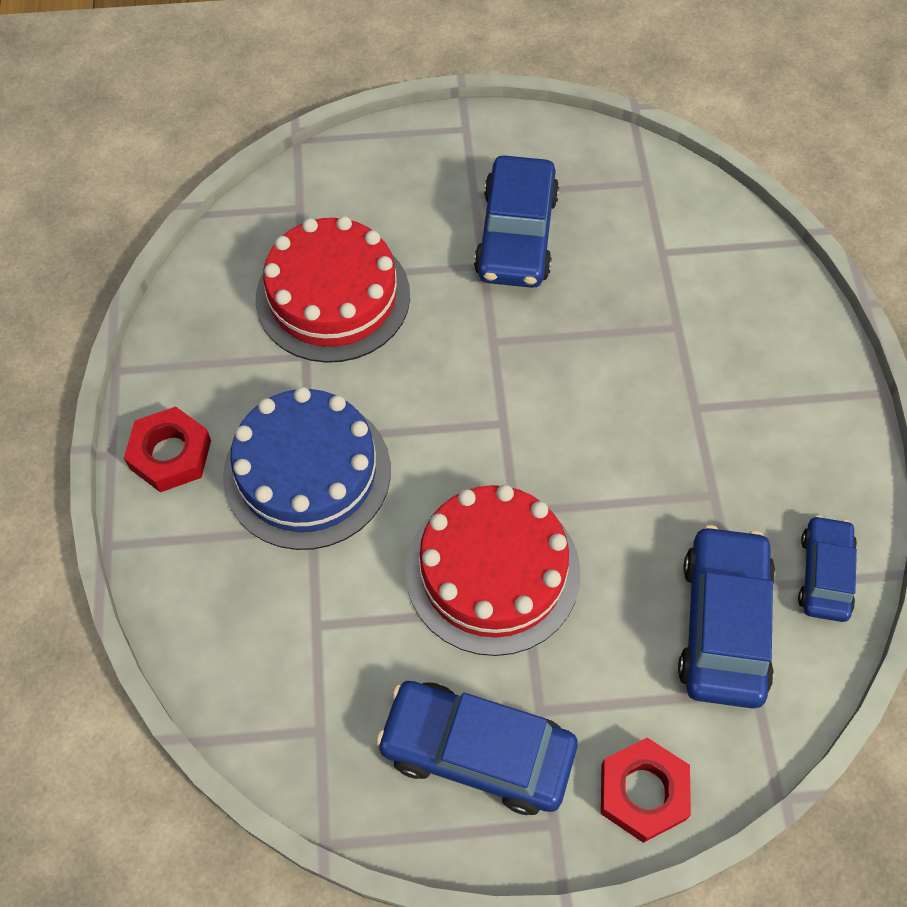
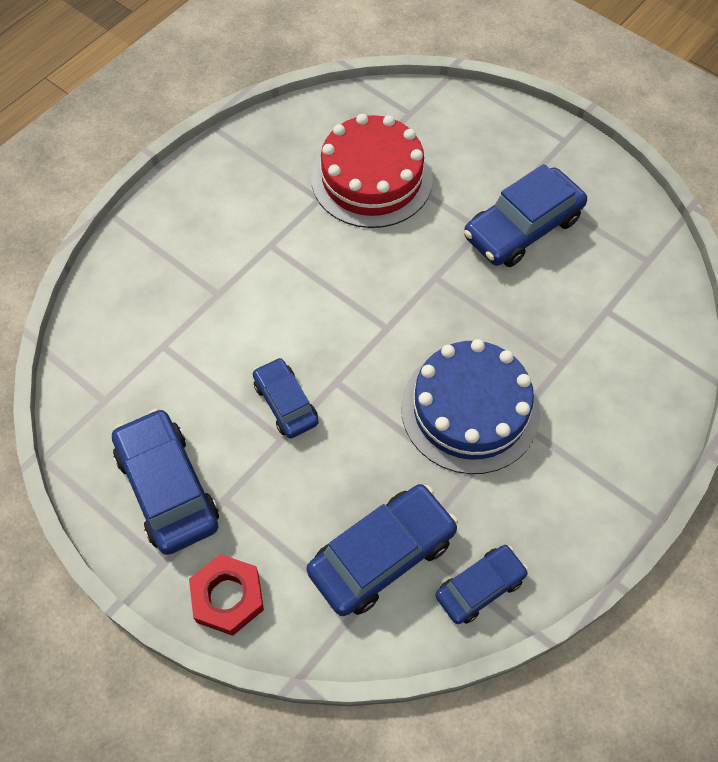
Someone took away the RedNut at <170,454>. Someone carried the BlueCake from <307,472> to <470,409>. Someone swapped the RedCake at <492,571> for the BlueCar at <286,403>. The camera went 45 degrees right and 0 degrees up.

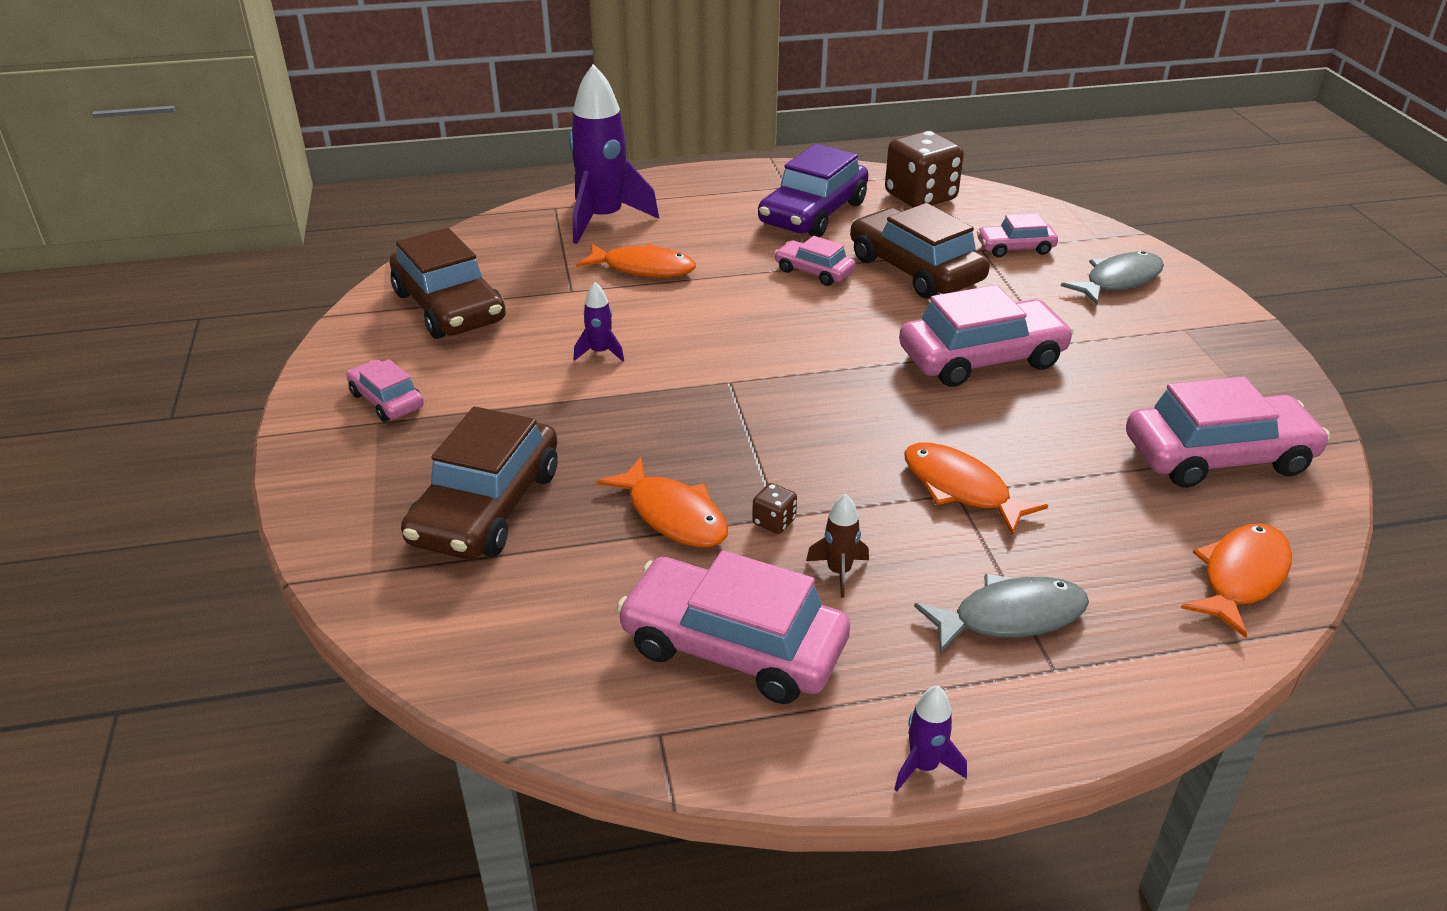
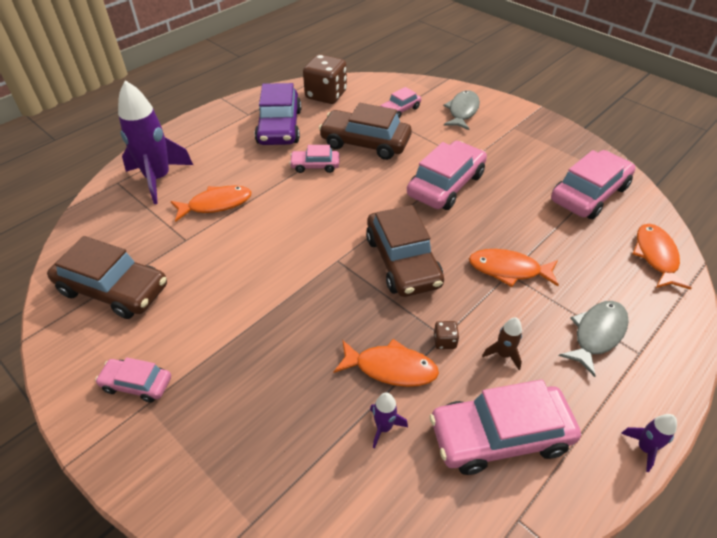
Someone carried the BrownCar from <486,506> to <402,261>. Someone carried the PurpleRocket from <600,352> to <384,427>. The camera went 35 degrees left and 10 degrees up.

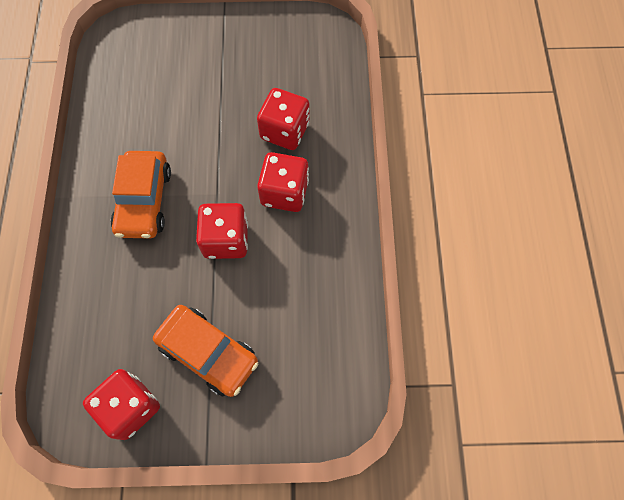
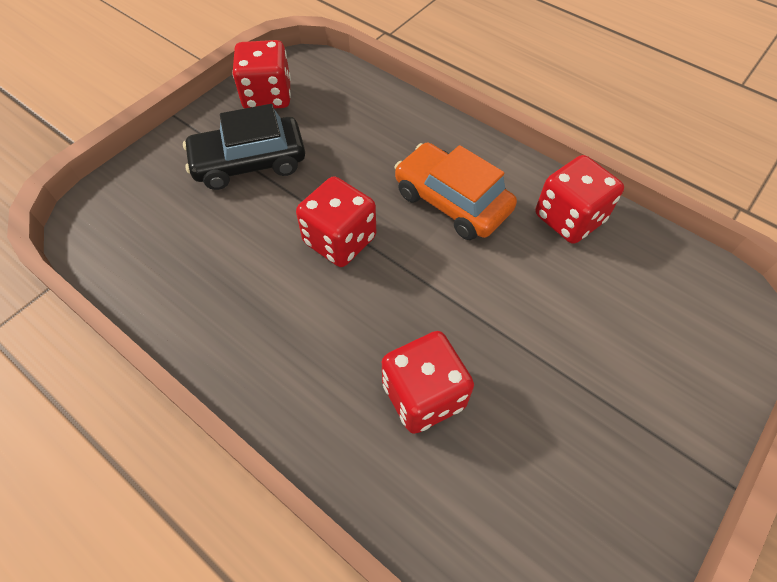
Someone repainted the OrangeCar at <208,353>, which became the BlackCar at <249,163>. Someone carried the RedDice from <284,192> to <569,218>. The camera went 130 degrees right and 10 degrees down.

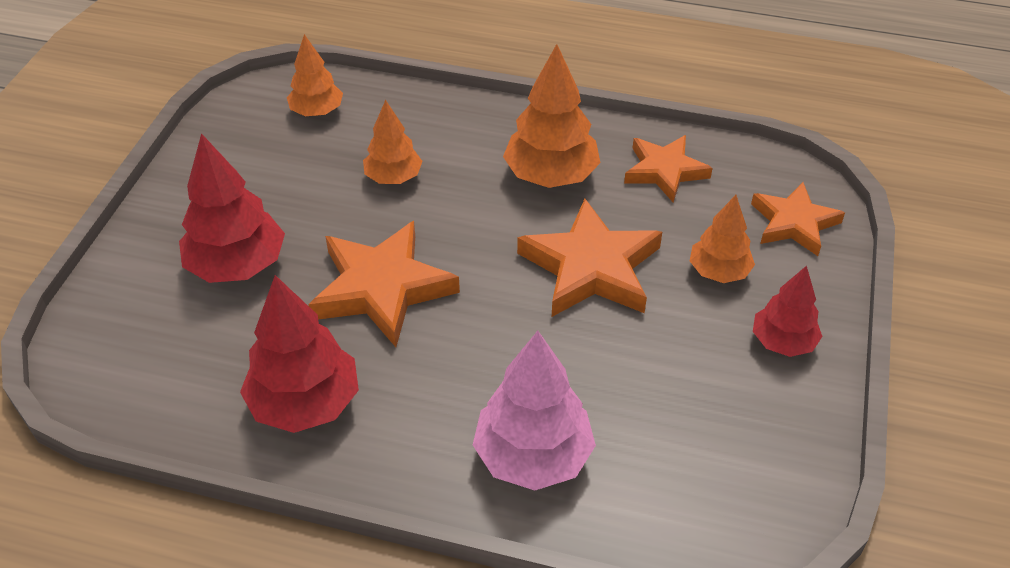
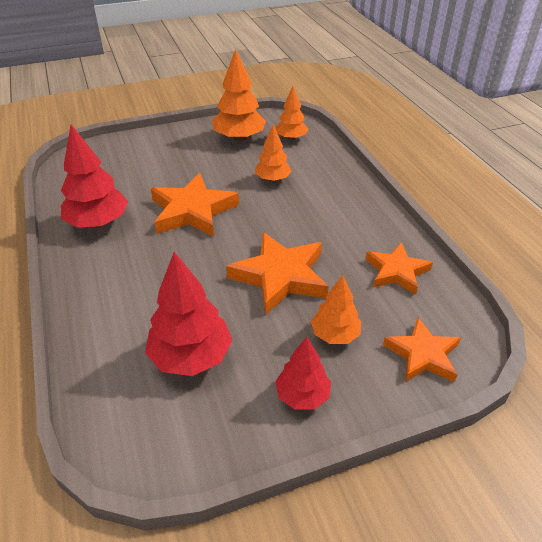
Someone carried the RedTree from <237,266> to <191,356>. Someone took away the PinkTree at <533,456>. Someone carried the OrangeTree from <550,176> to <239,138>. The camera went 55 degrees right and 5 degrees down.

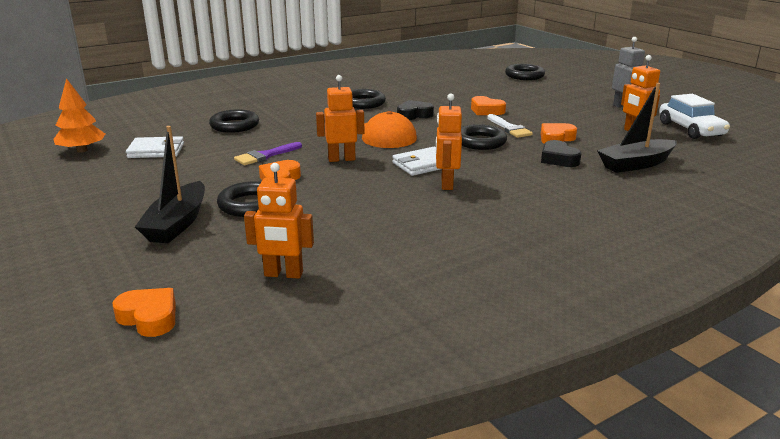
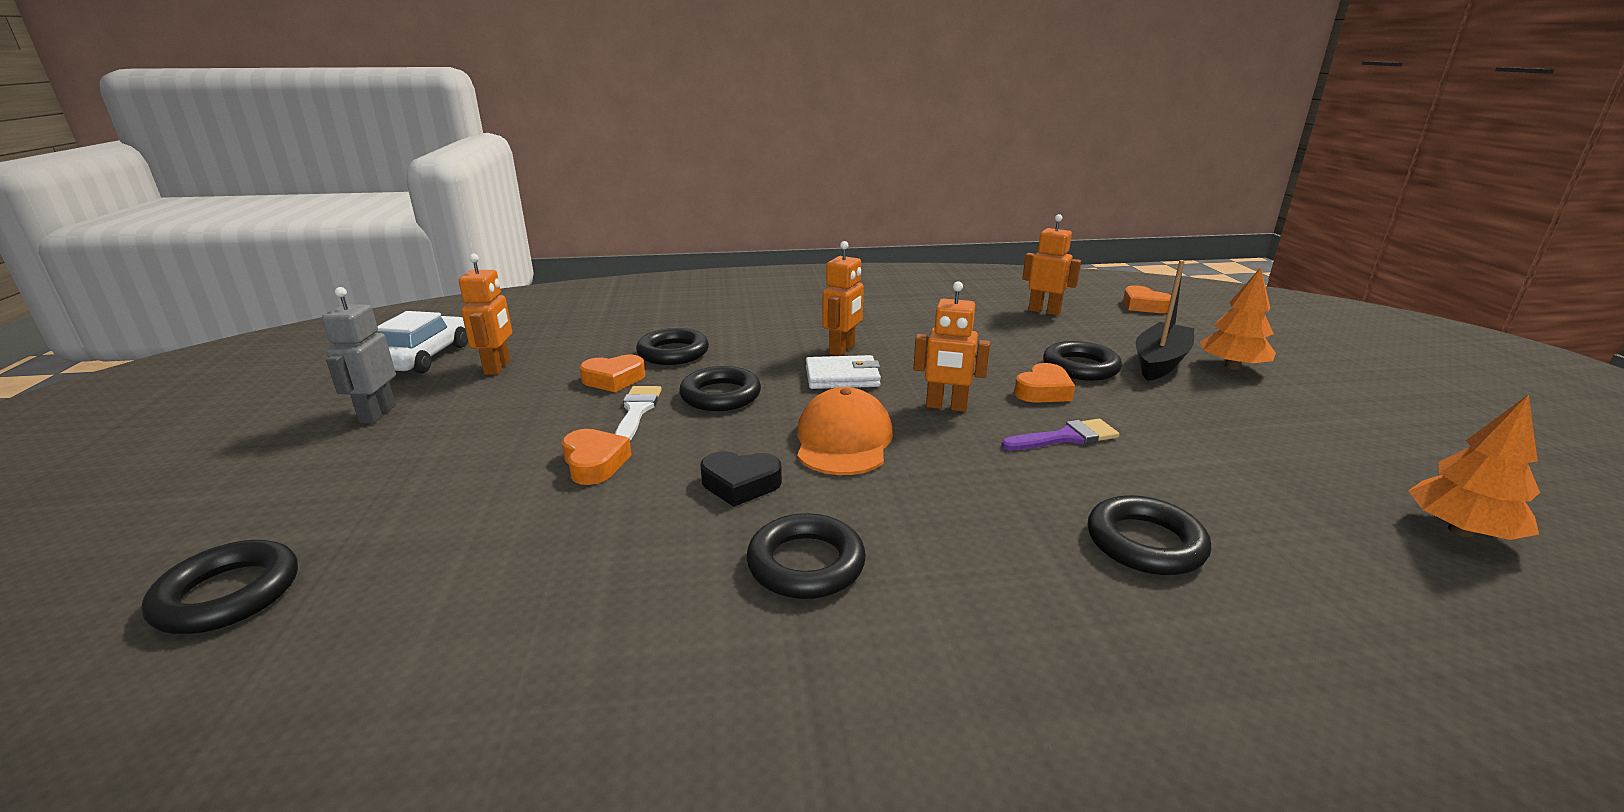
Someone took away the WhiteWallet at <156,151>. Someone swapped the BlackHeart at <558,159> for the BlackRing at <673,353>. Someone took away the BlackBoat at <636,164>. Someone put down the OrangeTree at <1232,366>. The camera went 155 degrees left and 0 degrees up.

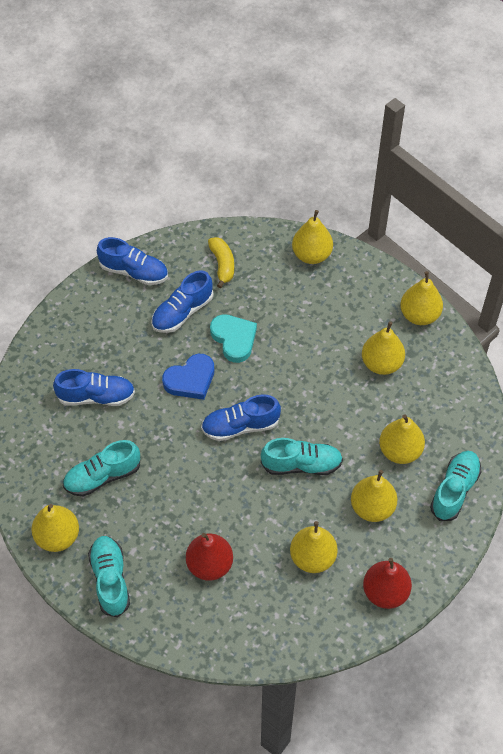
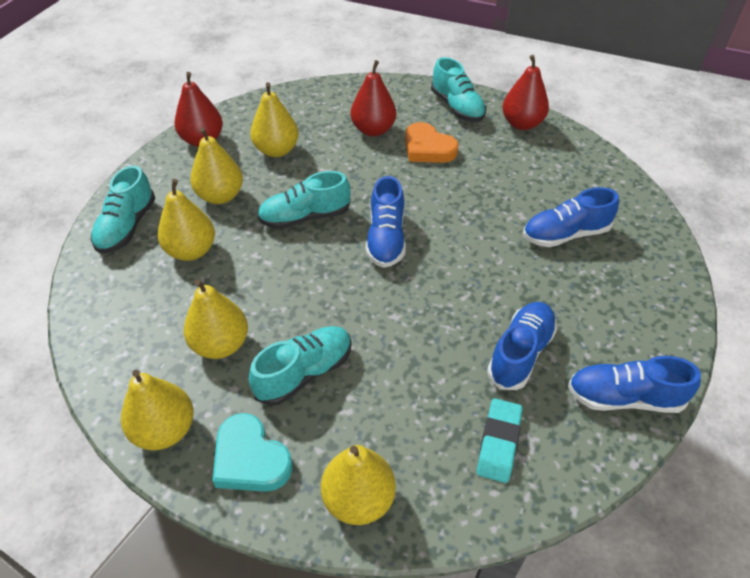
Someone repainted the YellowPear at <58,536>, which became the RedPear at <522,124>. Someone carried the TurquoiseShoe from <103,476> to <304,373>. Someone took away the BlueHeart at <190,379>. Someone rotated the BlueShoe at <240,426> by 120 degrees clockwise. Someone swapped the YellowBanana at <222,265> for the TurquoiseEraser at <498,442>. Someone carried the TurquoiseHeart from <234,339> to <250,459>. Someone put down the OrangeHeart at <428,148>. The camera went 165 degrees right and 10 degrees down.

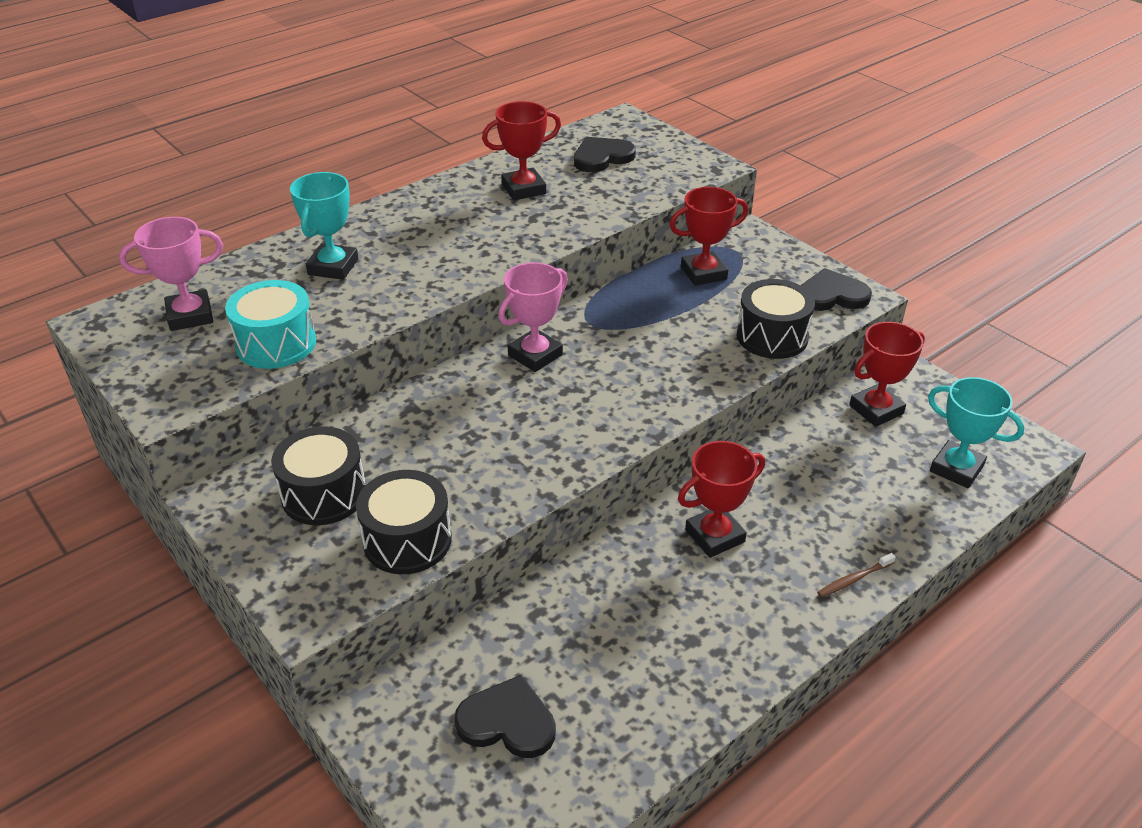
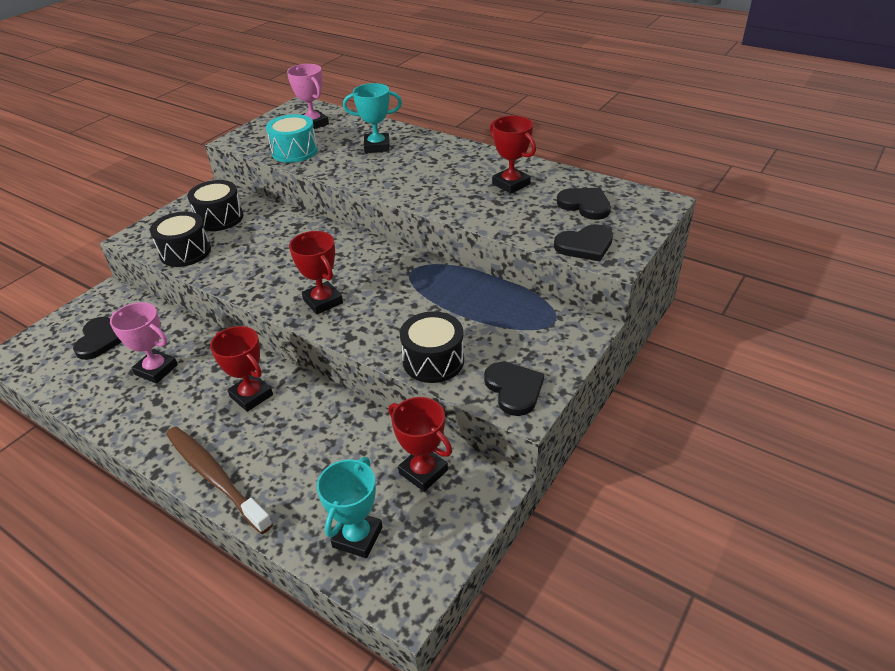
Someone carried the PinkTrophy from <535,355> to <156,370>. Someone carried the RedTrophy from <703,273> to <323,301>. Someone scaled the BrownToothbrush at <854,579> by 2.43. Someone put down the BlackHeart at <585,245>. The camera went 75 degrees right and 0 degrees up.

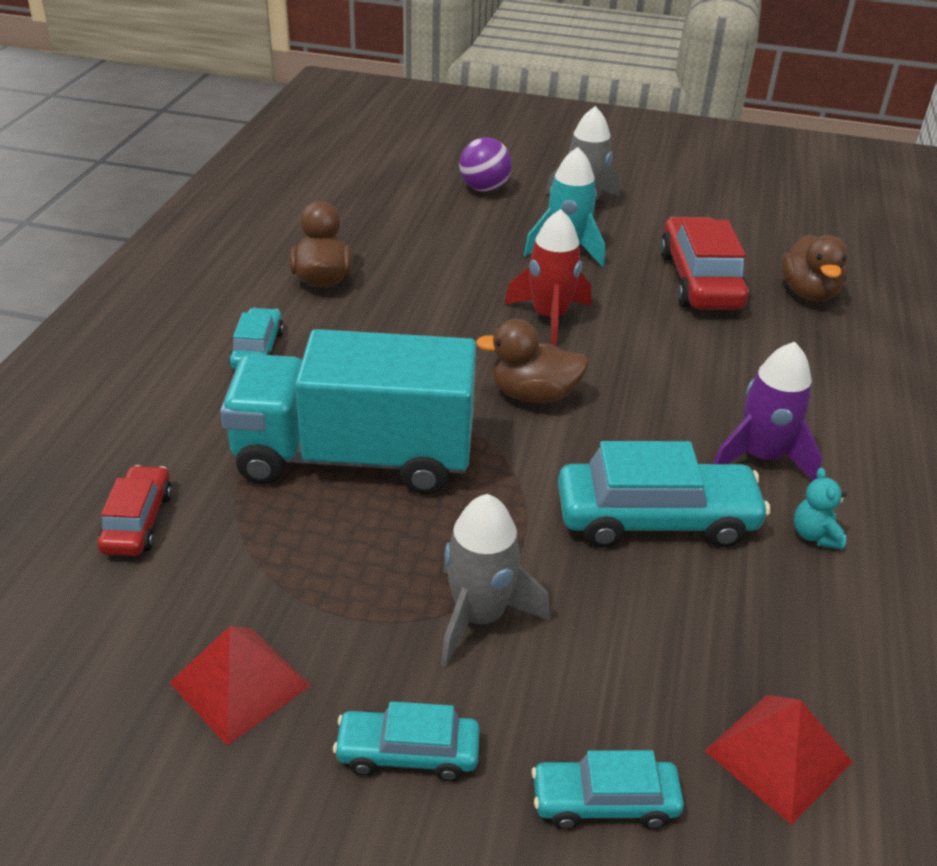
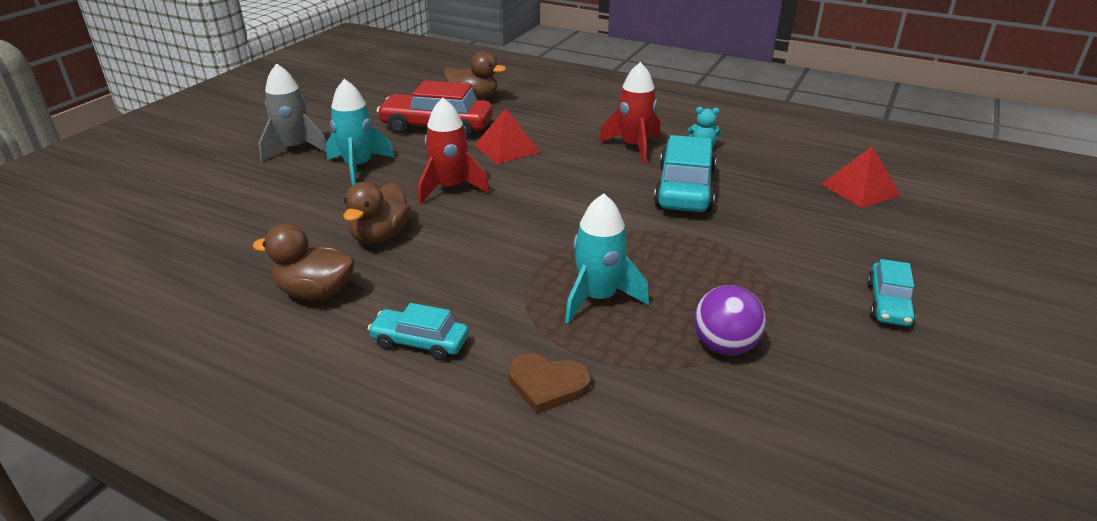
Someone took away the RedCar at <138,521>. Someone carried the RedPyramid from <239,684> to <507,148>. Someone swapped the TurquoiseTruck at <354,457> for the TurquoiseRocket at <598,298>. Someone took away the GreyRocket at <479,616>. Someone carried the PurpleBall from <484,189> to <724,346>. Someone carried the BrownDuck from <533,395> to <380,236>. Someone took away the TurquoiseCar at <604,801>. Someone repainted the PurpleRocket at <761,457>, which became the RedRocket at <634,147>. Someone put down the BrownHeart at <547,384>. The camera went 75 degrees left and 5 degrees down.

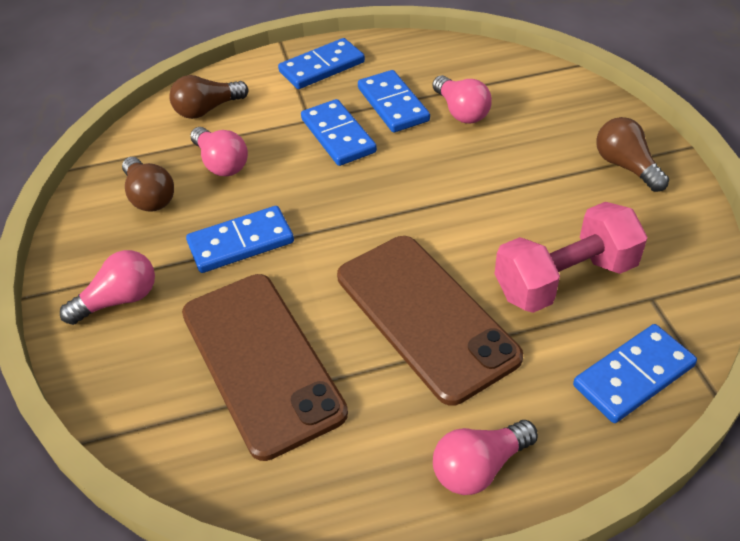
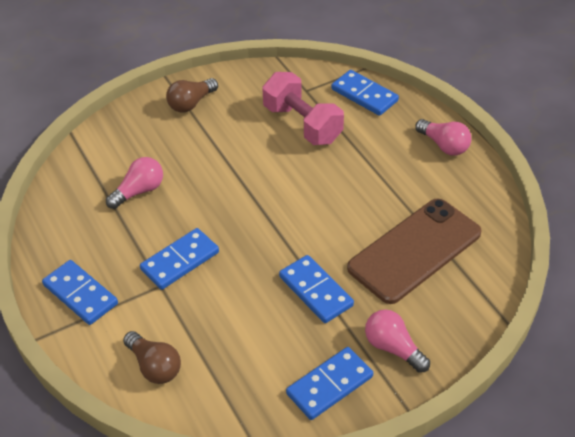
Someone took away the BrownLightBulb at <149,196>. Someone took away the PinkLightBulb at <221,163>. Someone took away the BrownPhone at <425,316>. Someone carried the BlueDomino from <392,104> to <330,385>. The camera went 105 degrees left and 0 degrees up.

